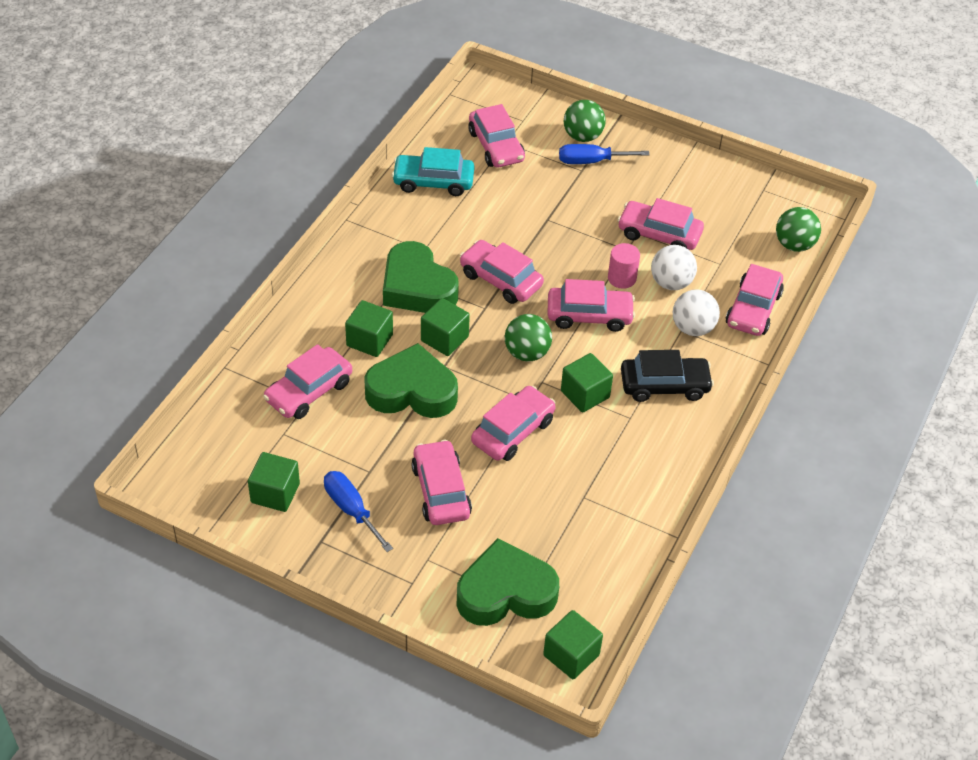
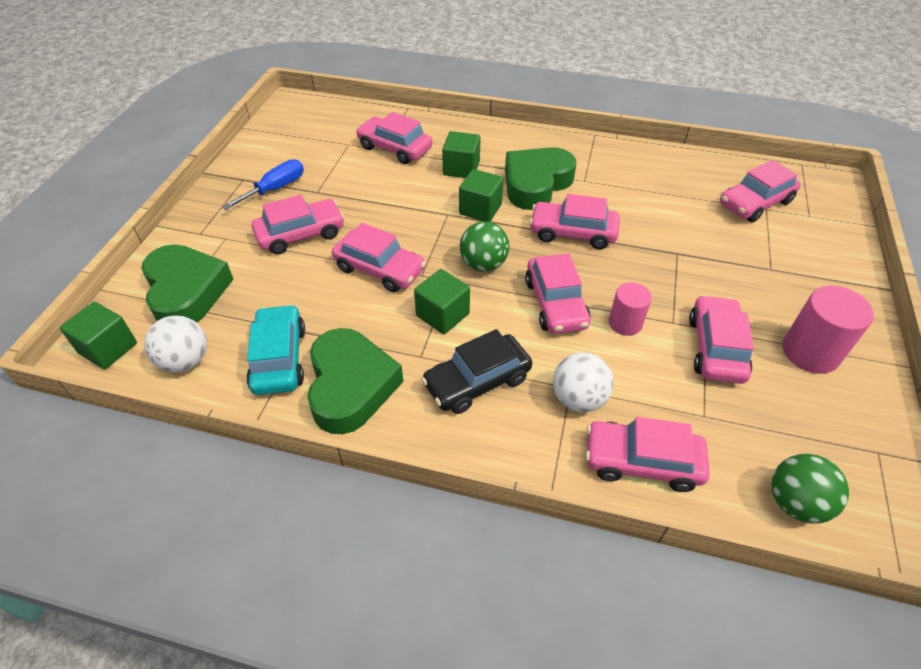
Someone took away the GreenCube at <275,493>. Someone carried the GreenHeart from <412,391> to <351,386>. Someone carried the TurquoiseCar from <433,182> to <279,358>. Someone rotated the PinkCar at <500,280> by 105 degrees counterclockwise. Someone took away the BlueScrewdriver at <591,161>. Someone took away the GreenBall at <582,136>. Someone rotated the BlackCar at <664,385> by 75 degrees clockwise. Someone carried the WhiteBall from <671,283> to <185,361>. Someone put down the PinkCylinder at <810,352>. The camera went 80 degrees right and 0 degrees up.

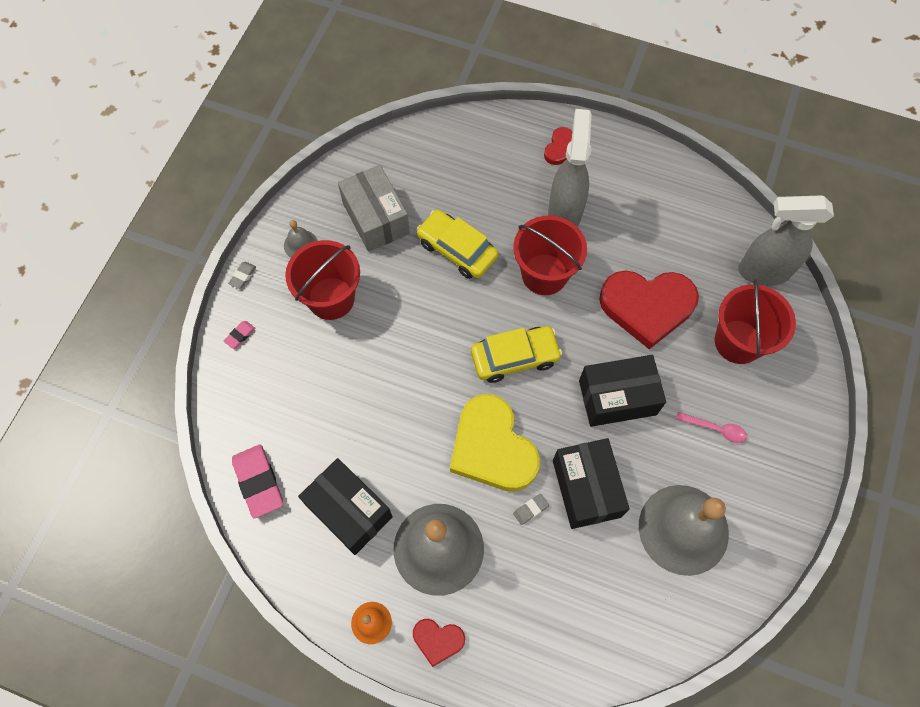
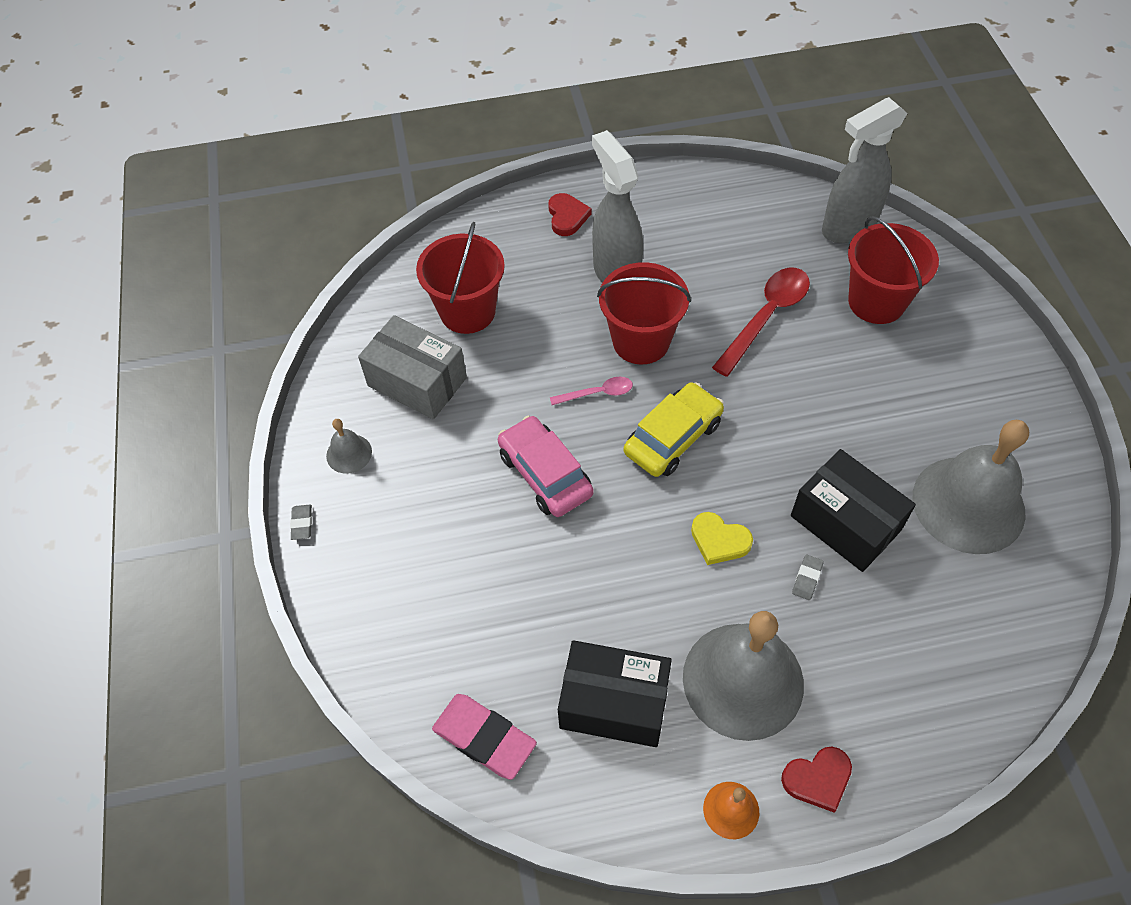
Someone took away the PinkEraser at <240,335>. Someone carried the RedBucket from <331,298> to <467,311>. Someone took away the YellowCar at <457,250>. Someone scaled the YellowHeart at <492,448> by 0.48. Someone took away the BlackBox at <617,397>. Someone swapped the RedHeart at <647,307> for the RedSpoon at <766,317>. Someone carried the PinkSpoon from <715,429> to <597,393>. Someone put down the PinkCar at <545,474>. The camera went 30 degrees left and 10 degrees down.

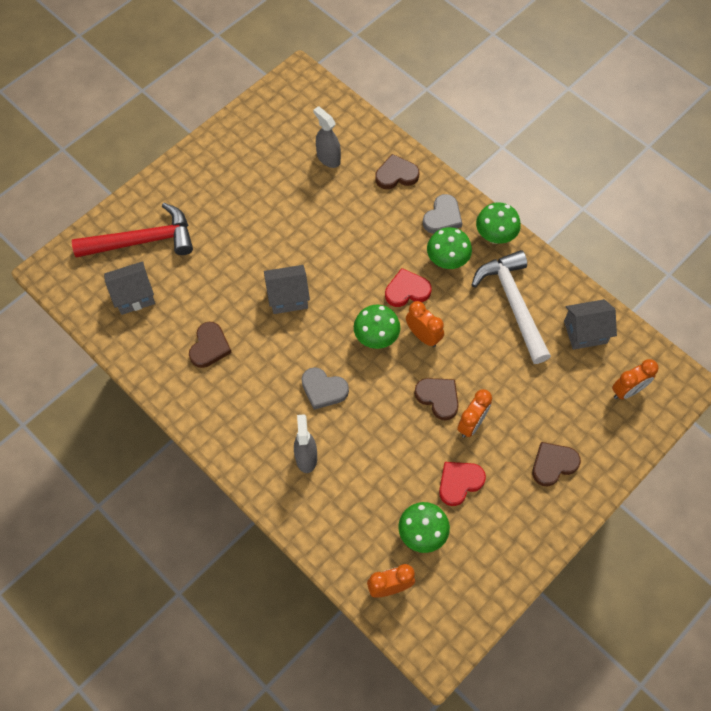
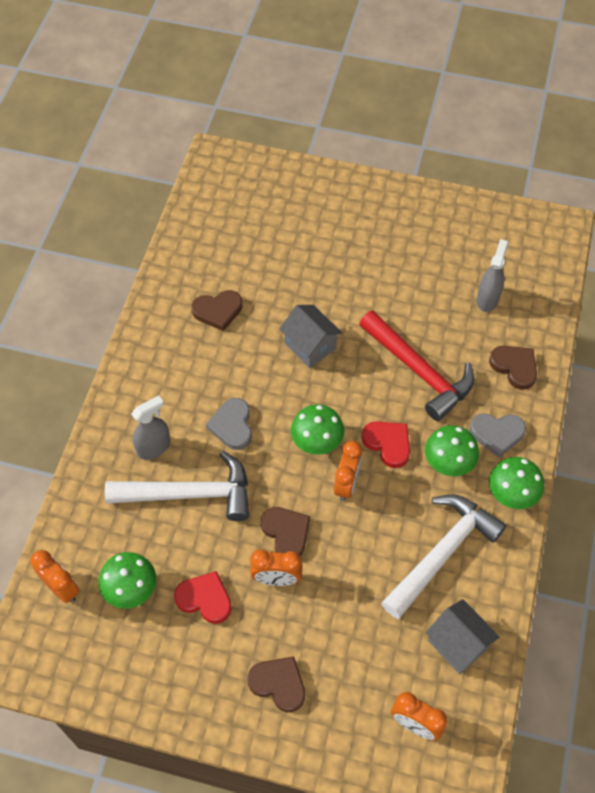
Someone carried the RedHammer from <143,240> to <419,371>. Someone took away the GreyHouse at <134,296>. Someone rotated the BrownHeart at <438,398> by 45 degrees counterclockwise. Someone put down the WhiteHammer at <190,494>. The camera went 60 degrees right and 5 degrees down.

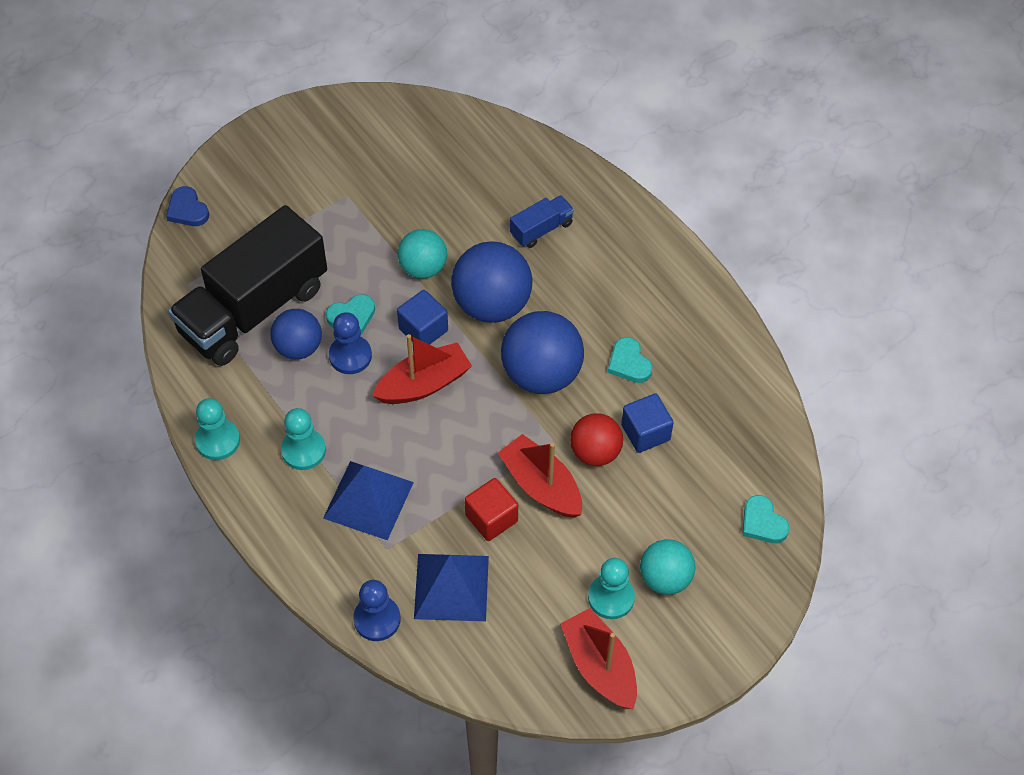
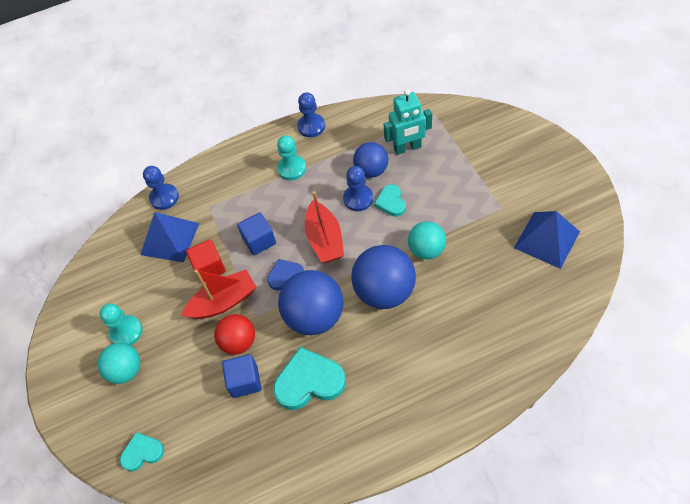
Someone carried the BlueHeart from <187,210> to <285,275>. Someone swapped the BlackTruck at <253,309> for the TurquoiseRobot at <407,148>. Someone repainted the TurquoisePawn at <217,440>, which became the BluePawn at <311,126>. Someone carried the BluePyramid from <368,500> to <546,239>. Someone carried the BlueCube from <423,330> to <259,241>. Someone took away the BlueTruck at <541,229>. Someone took away the RedBoat at <599,666>. Someone scaled the TurquoiseHeart at <629,363> by 1.74. The camera went 110 degrees right and 0 degrees up.

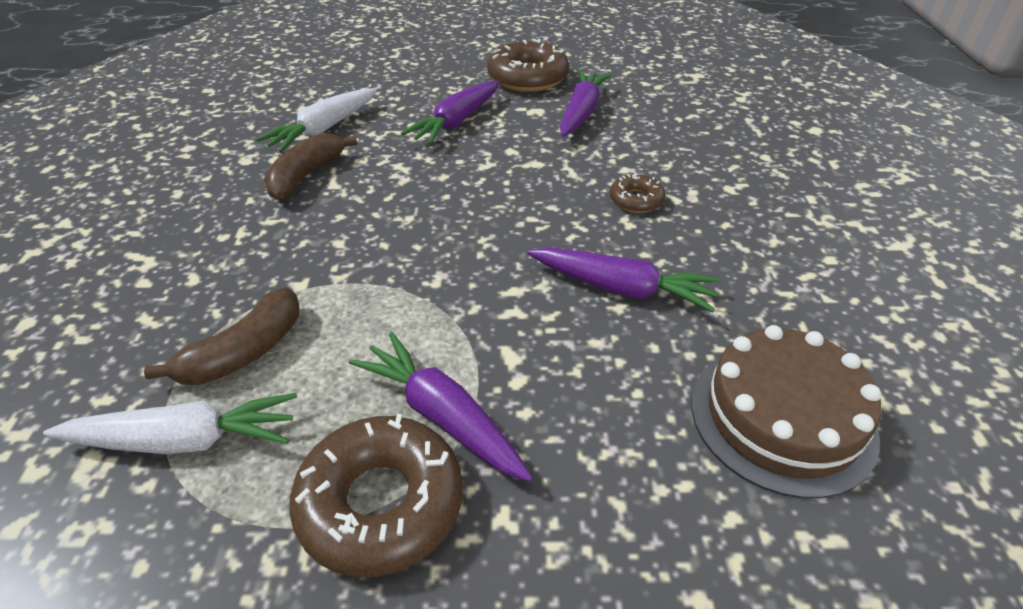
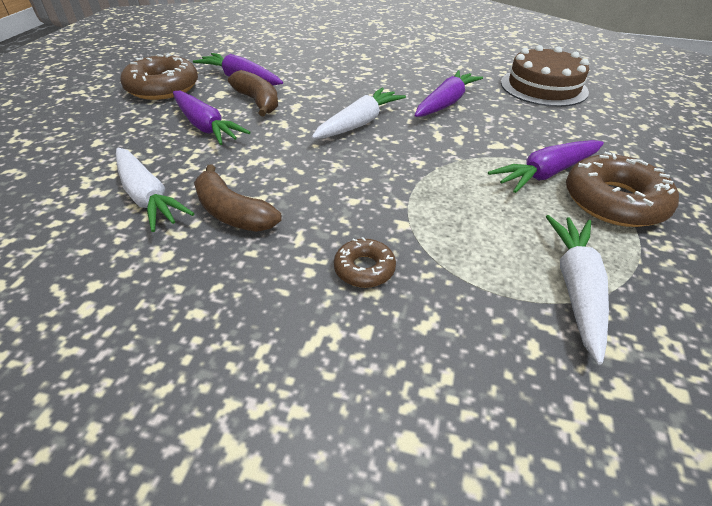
Someone carried the BrownBanana from <244,352> to <257,102>. Someone carried the BrownDonut from <636,200> to <364,269>. Someone put down the WhiteCarrot at <359,123>. The camera went 75 degrees left and 0 degrees up.

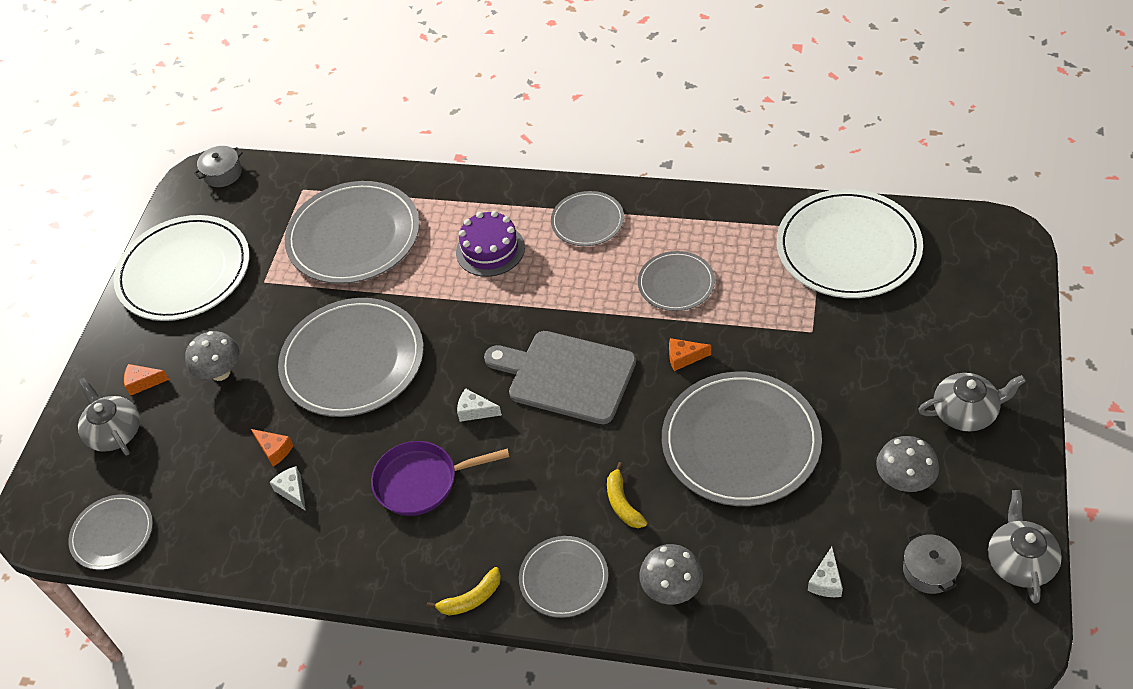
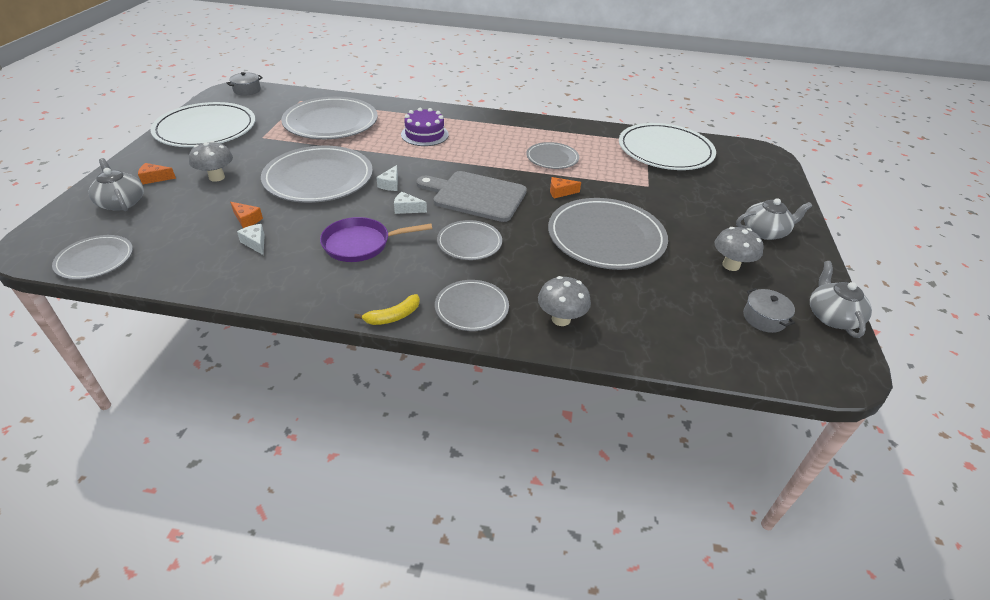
Someone carried the GreyPlate from <587,221> to <469,242>. Someone took away the YellowBanana at <623,503>. Someone carried the WhiteCheese from <826,581> to <390,184>. The camera went 10 degrees left and 10 degrees down.

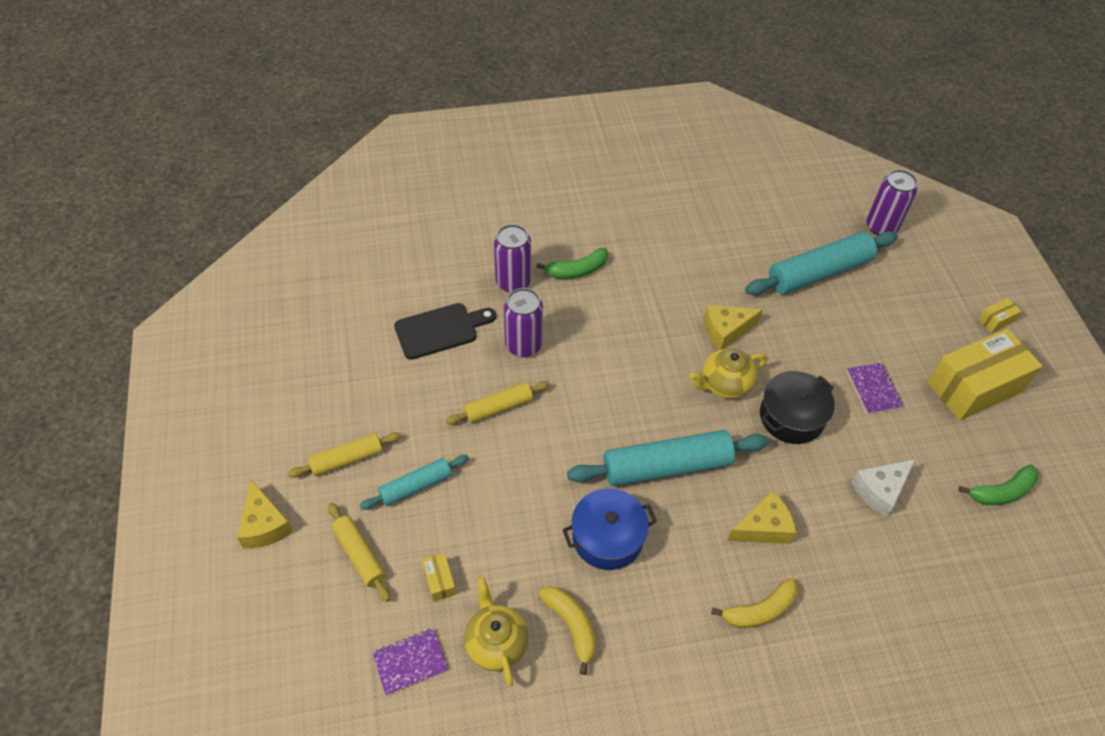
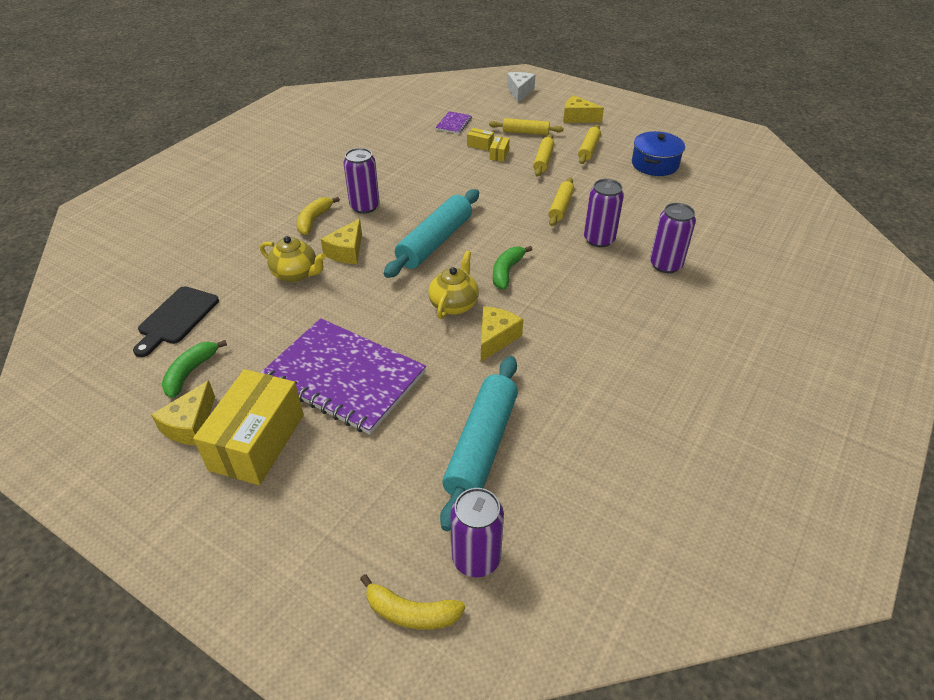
Someone repainted the TurquoiseRollingPin at <416,486>, which became the YellowRollingPin at <543,160>. Someone carried the BlackCuttingBoard from <440,330> to <176,318>. Someone carried the YellowTeapot from <496,643> to <296,274>. Someone carried the GreenBanana from <576,270> to <507,272>. Someone carried the YellowBanana from <572,626> to <411,612>. Someone carried the BluePot from <607,538> to <655,164>. Someone took away the BlackPot at <791,417>. Someone scaled the PurpleNotebook at <873,389> by 2.43. Someone carried the WhiteCheese from <880,490> to <519,92>. Someone carried the YellowBox from <996,320> to <499,155>. Someone put down the YellowCheese at <190,425>. Someone put down the PurpleCan at <364,206>. The camera went 135 degrees right and 10 degrees down.

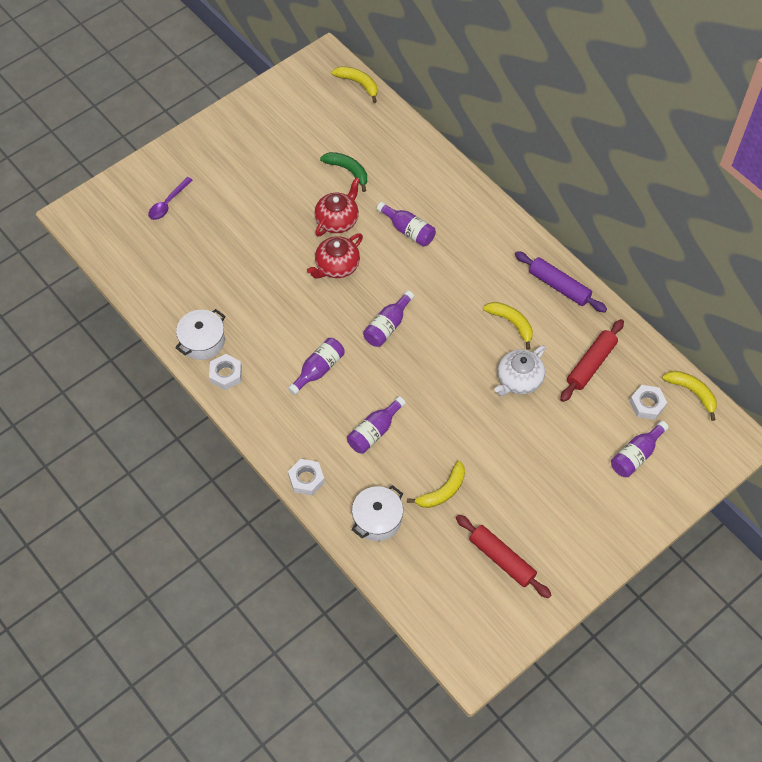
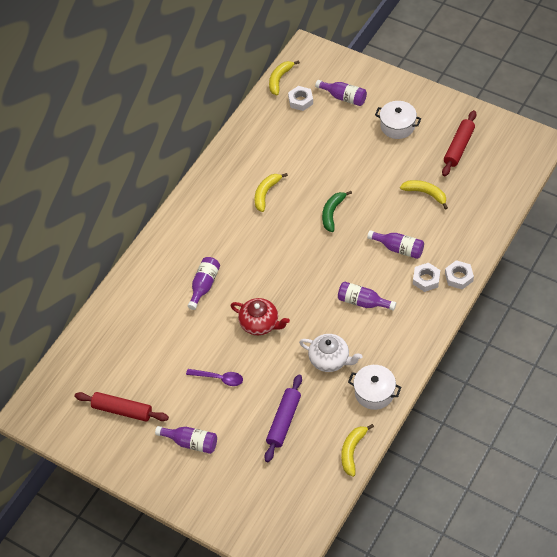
Someone carried the PurpleSpoon from <168,203> to <219,378>. Someone carried the WhiteNut from <226,374> to <426,279>. Someone took away the RedTeapot at <337,220>. Someone carried the GreenBanana from <348,171> to <332,213>. Someone carried the YellowBanana from <358,84> to <352,451>. Someone carried the WhitePot from <377,519> to <397,126>. Someone carried the PurpleBottle from <387,326> to <191,442>. Someone carried the WhiteTeapot from <518,380> to <330,359>. Someone carried the PurpleRollingPin from <559,286> to <284,421>. Someone carried the RedRollingPin from <591,364> to <122,410>. The camera went 105 degrees left and 5 degrees down.

